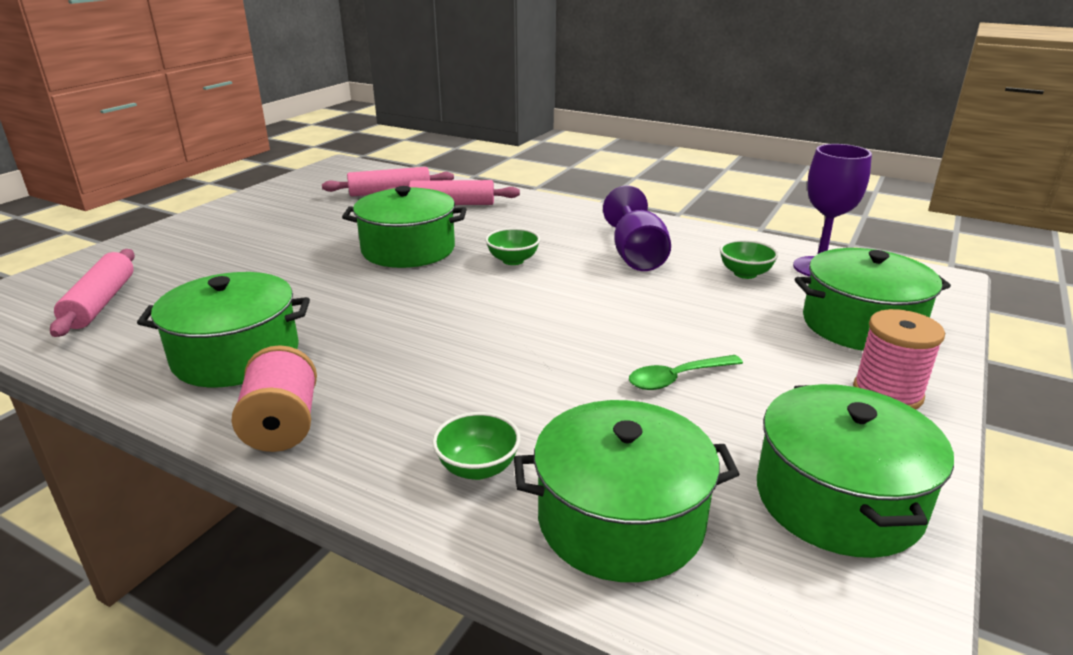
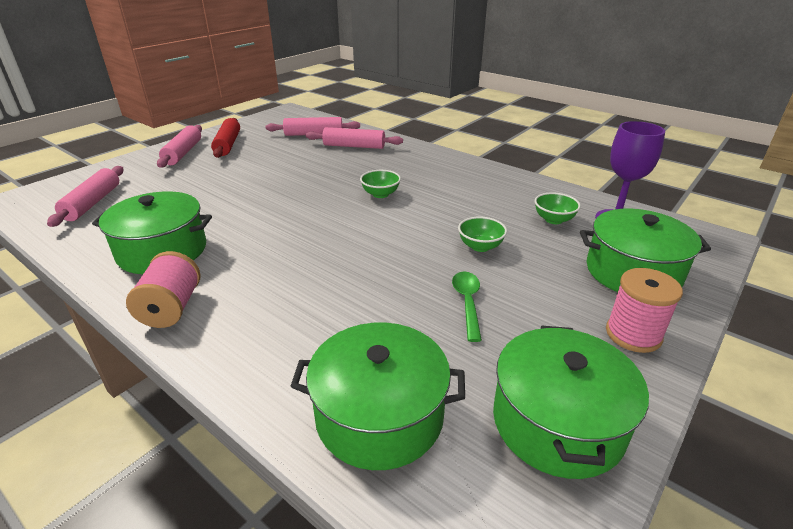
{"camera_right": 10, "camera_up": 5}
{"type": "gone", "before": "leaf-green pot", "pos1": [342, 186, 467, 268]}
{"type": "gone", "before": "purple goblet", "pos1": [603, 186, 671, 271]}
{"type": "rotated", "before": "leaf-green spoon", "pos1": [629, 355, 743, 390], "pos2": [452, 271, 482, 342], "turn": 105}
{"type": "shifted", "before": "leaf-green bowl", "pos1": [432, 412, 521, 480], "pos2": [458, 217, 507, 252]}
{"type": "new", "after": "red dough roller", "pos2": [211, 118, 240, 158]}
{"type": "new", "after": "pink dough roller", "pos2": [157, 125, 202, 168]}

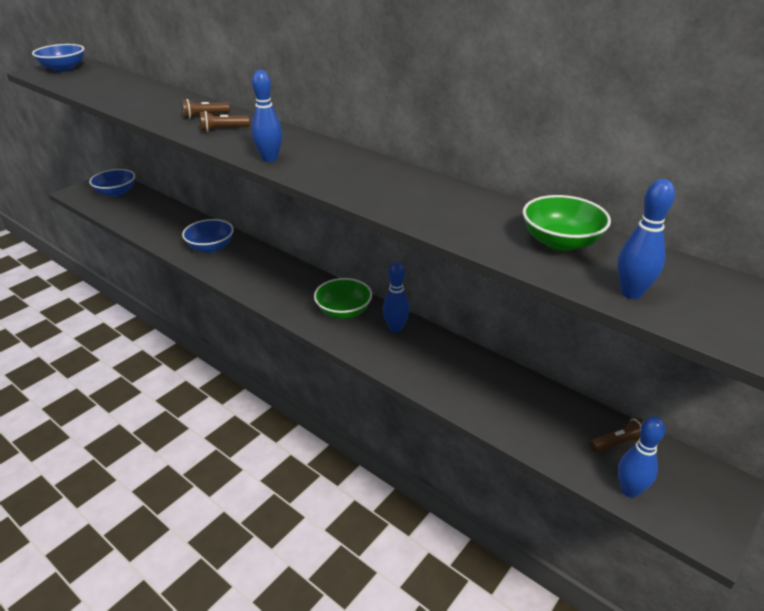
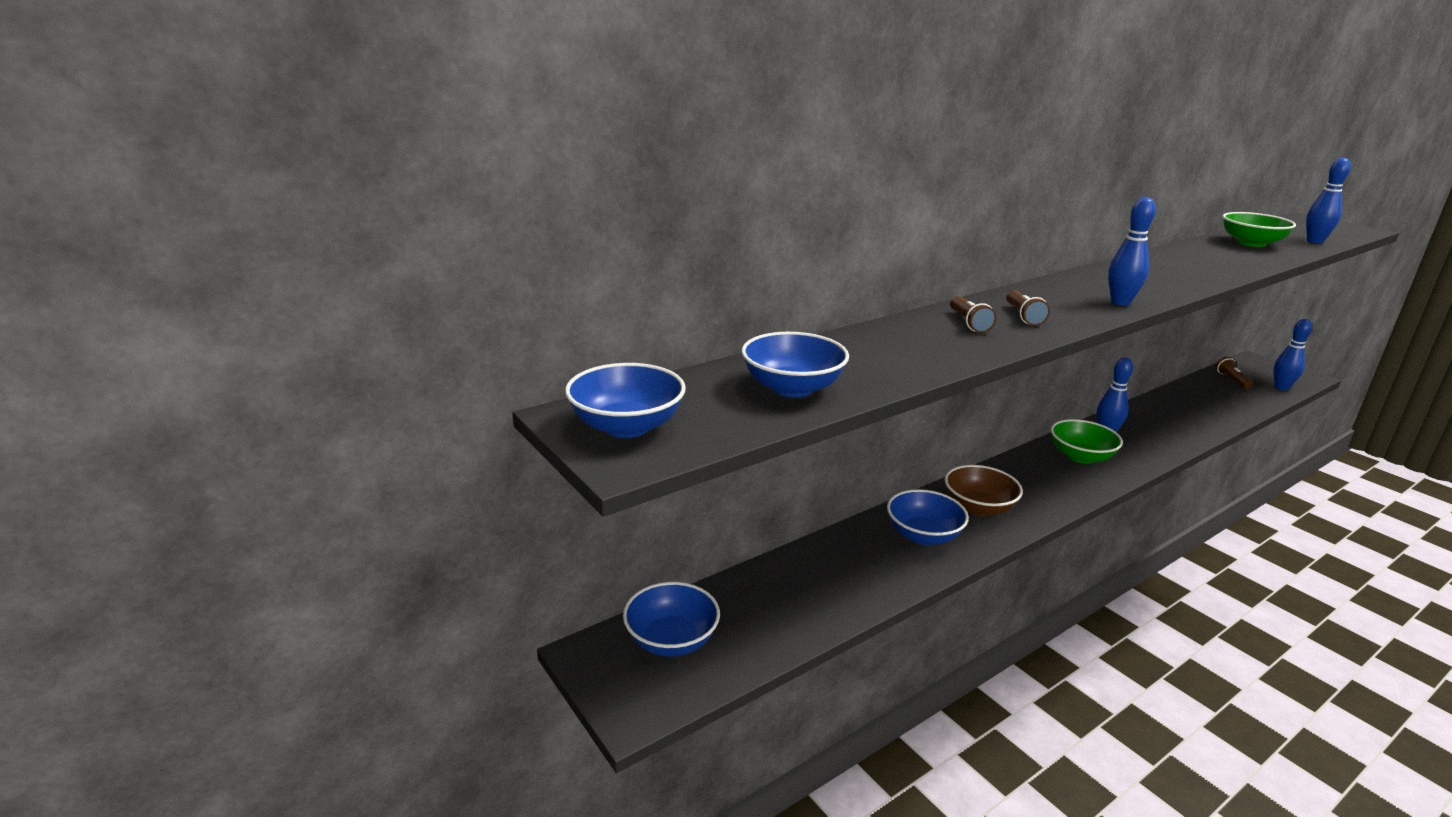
{"camera_right": -75, "camera_up": -10}
{"type": "new", "after": "royal blue bowl", "pos2": [742, 332, 849, 397]}
{"type": "new", "after": "brown bowl", "pos2": [945, 465, 1023, 516]}

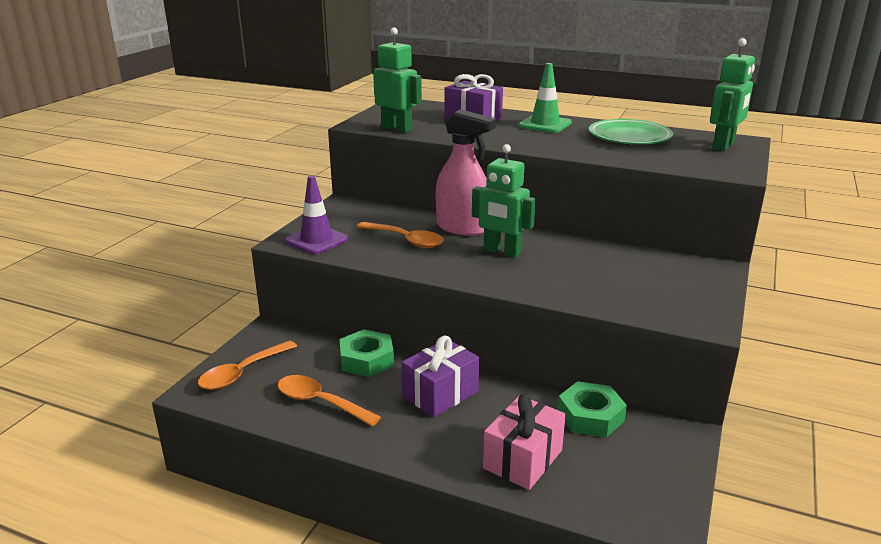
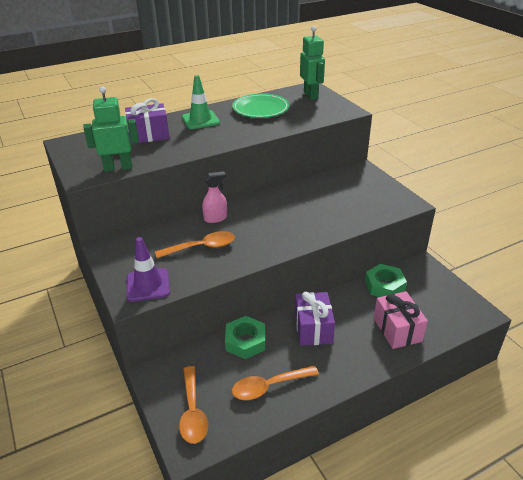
{"camera_right": -50, "camera_up": 10}
{"type": "scaled", "before": "pink spray cleaner", "pos1": [436, 109, 496, 236], "pos2": [202, 171, 227, 223], "scale": 0.57}
{"type": "gone", "before": "leaf-green robot", "pos1": [472, 144, 536, 258]}

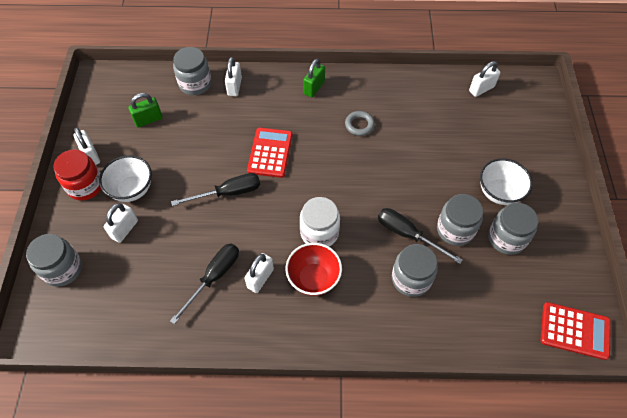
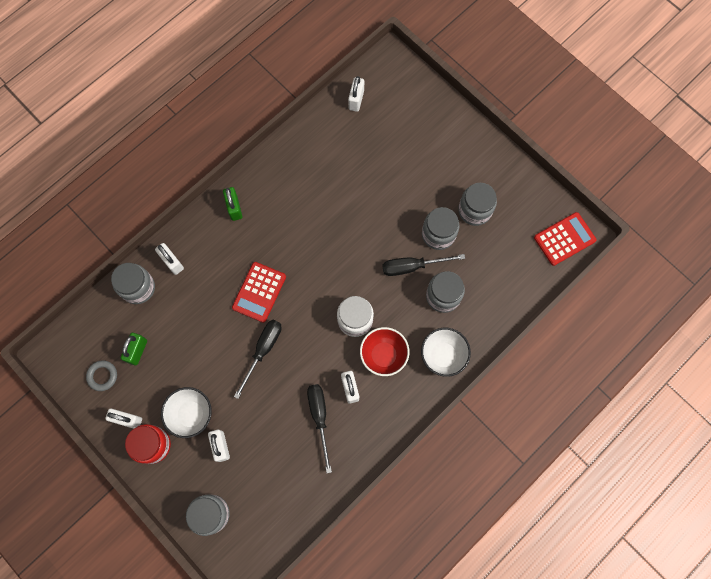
{"camera_right": -45, "camera_up": 15}
{"type": "shifted", "before": "ash-grey torus", "pos1": [345, 111, 375, 136], "pos2": [86, 360, 117, 391]}
{"type": "rotated", "before": "red calculator", "pos1": [247, 128, 293, 178], "pos2": [232, 262, 286, 323], "turn": -120}
{"type": "shifted", "before": "white bowl", "pos1": [480, 158, 533, 205], "pos2": [421, 328, 471, 377]}

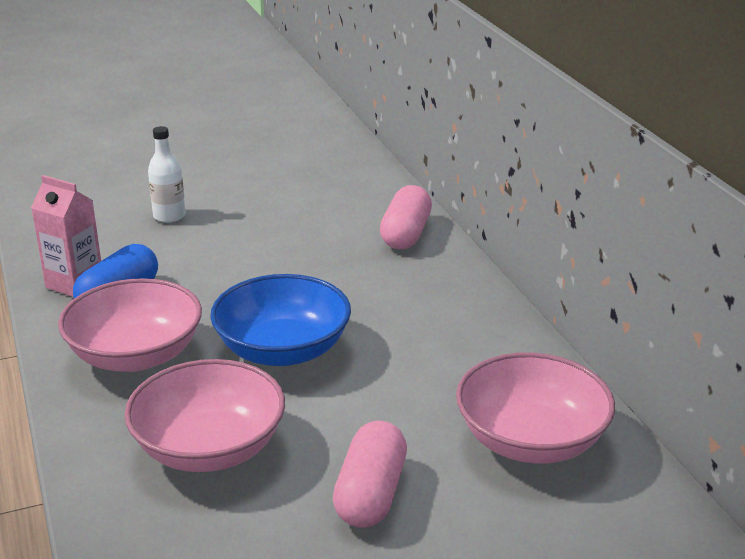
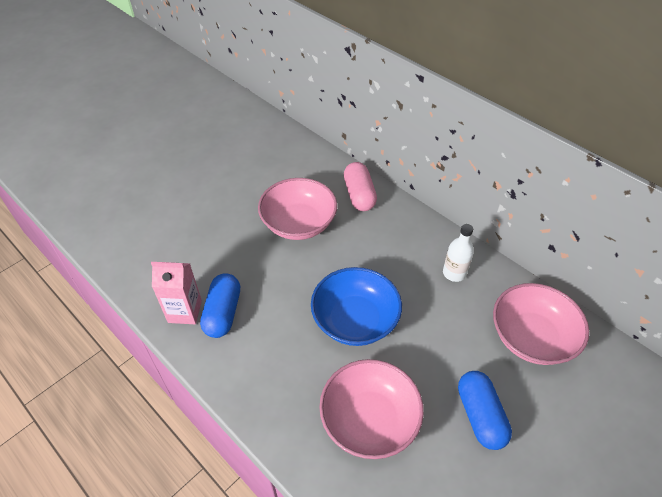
{"camera_right": -25, "camera_up": 20}
{"type": "shifted", "before": "white drink bottle", "pos1": [148, 126, 186, 223], "pos2": [443, 224, 474, 282]}
{"type": "shifted", "before": "pink bowl", "pos1": [58, 278, 202, 372], "pos2": [258, 178, 337, 240]}
{"type": "repainted", "before": "pink pill shape", "after": "royal blue pill shape", "pos1": [333, 421, 407, 528], "pos2": [458, 371, 512, 450]}

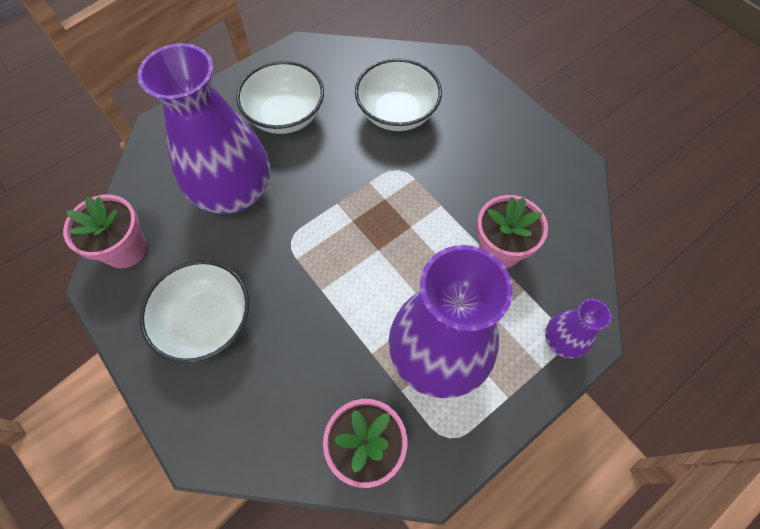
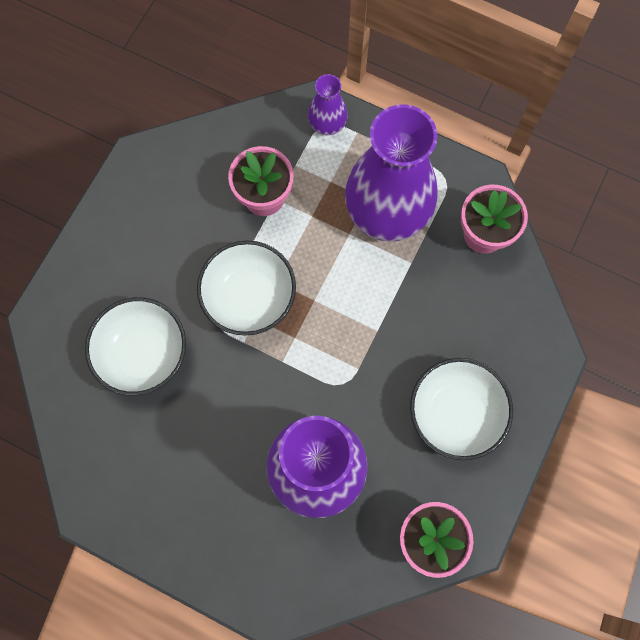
{"camera_right": -115, "camera_up": 10}
{"type": "shifted", "before": "white bowl", "pos1": [236, 61, 324, 134], "pos2": [197, 241, 296, 336]}

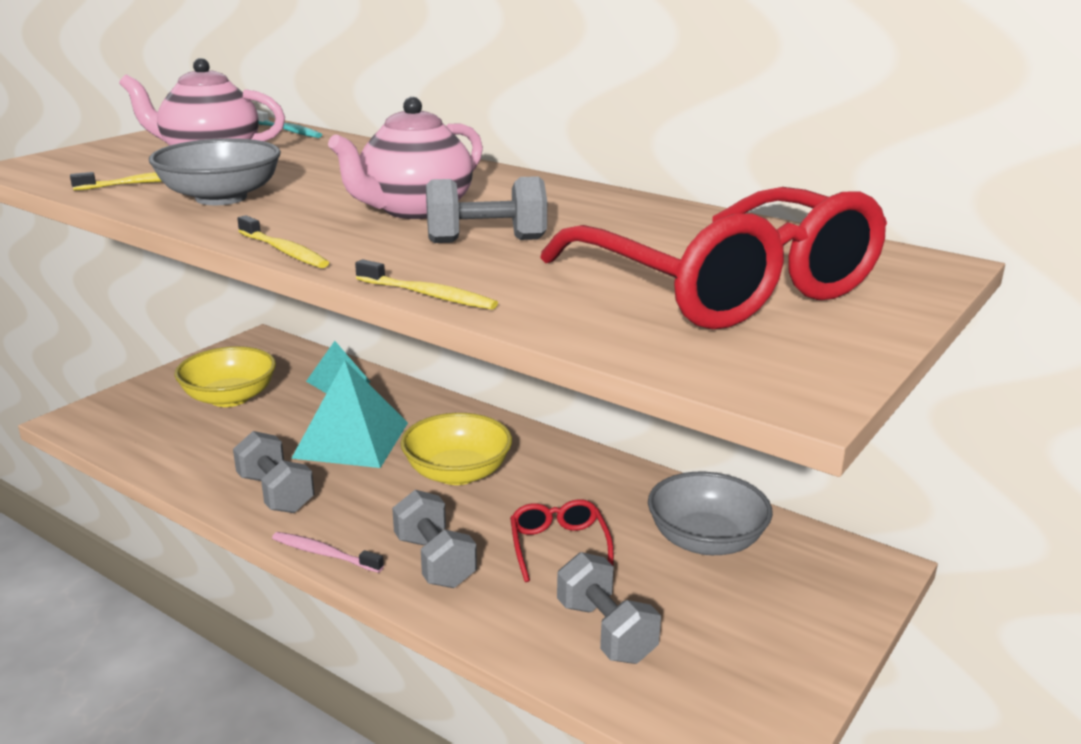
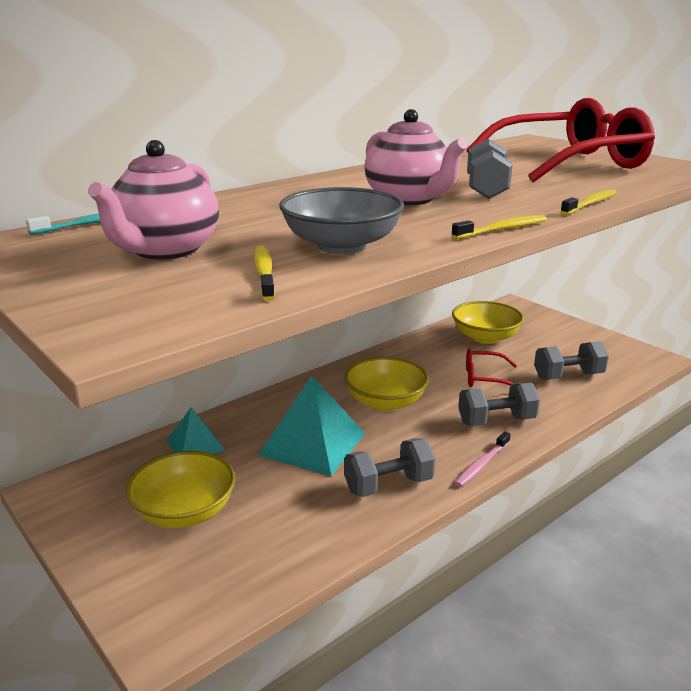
{"camera_right": -75, "camera_up": 0}
{"type": "repainted", "before": "ash-grey bowl", "after": "golden bowl", "pos1": [648, 472, 773, 555], "pos2": [452, 301, 524, 344]}

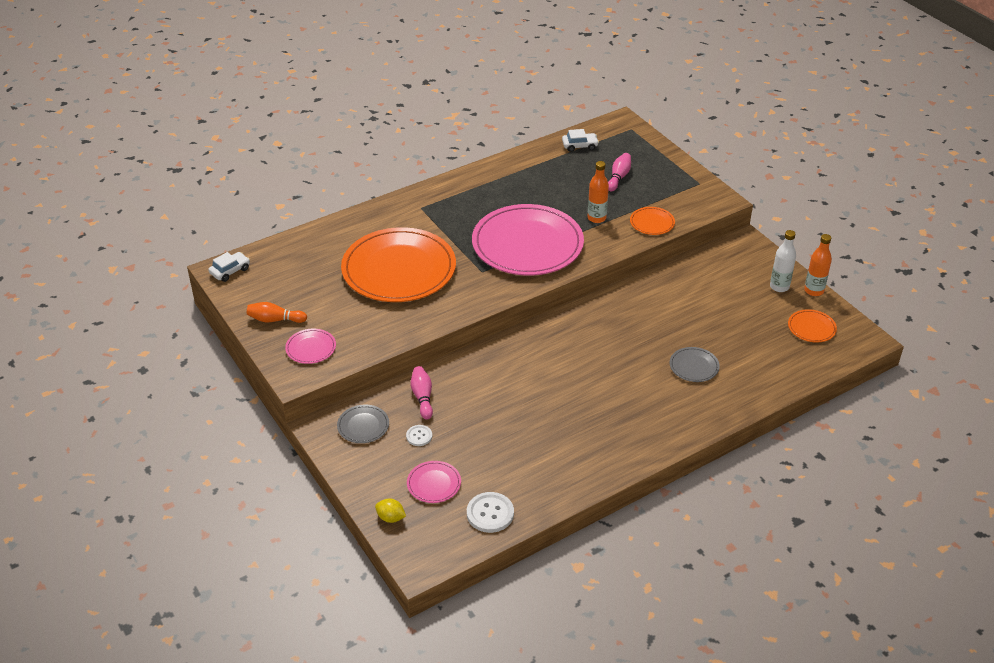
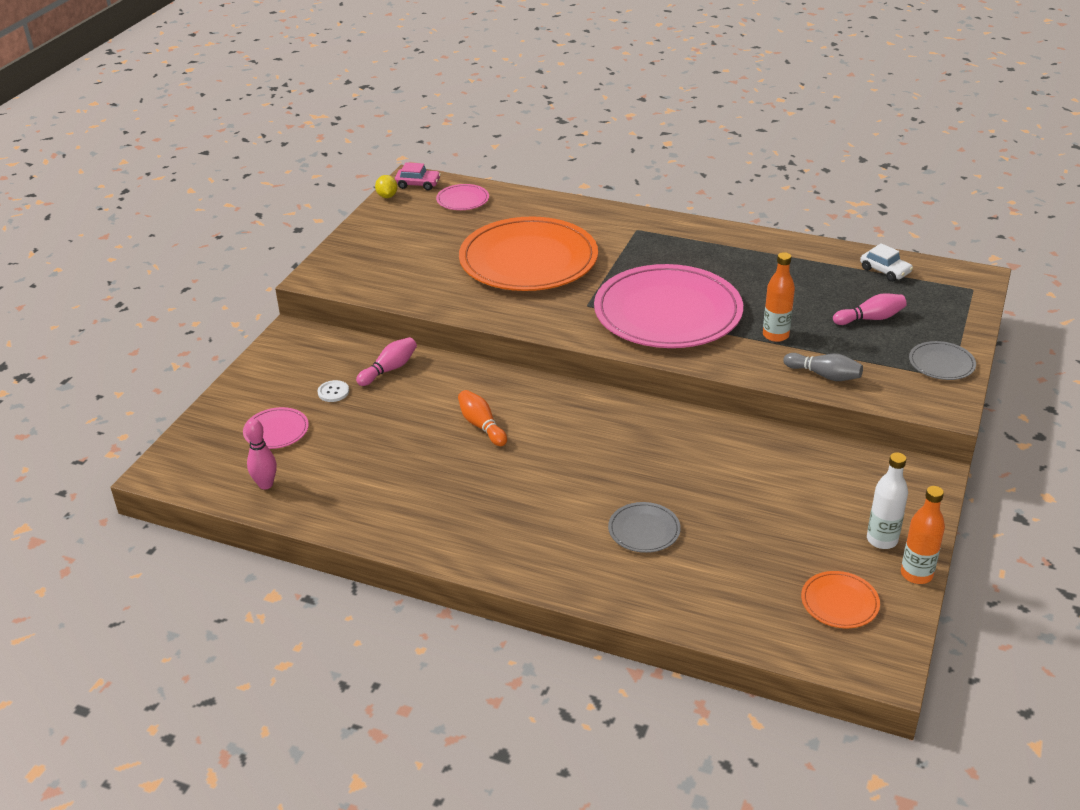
{"camera_right": 55, "camera_up": -5}
{"type": "swapped", "before": "bright orange plate", "after": "ash-grey bowling pin", "pos1": [630, 207, 675, 235], "pos2": [783, 353, 863, 381]}
{"type": "repainted", "before": "white car", "after": "pink car", "pos1": [208, 252, 250, 282], "pos2": [395, 162, 441, 190]}
{"type": "shifted", "before": "bright orange bowling pin", "pos1": [247, 302, 307, 323], "pos2": [458, 390, 507, 446]}
{"type": "shifted", "before": "pink plate", "pos1": [285, 329, 336, 364], "pos2": [436, 184, 489, 210]}
{"type": "shifted", "before": "ash-grey plate", "pos1": [337, 405, 389, 443], "pos2": [909, 341, 976, 380]}
{"type": "swapped", "before": "white shirt button", "after": "pink bowling pin", "pos1": [467, 492, 514, 533], "pos2": [245, 419, 277, 490]}
{"type": "shifted", "before": "golden lemon", "pos1": [375, 498, 406, 523], "pos2": [375, 175, 398, 198]}

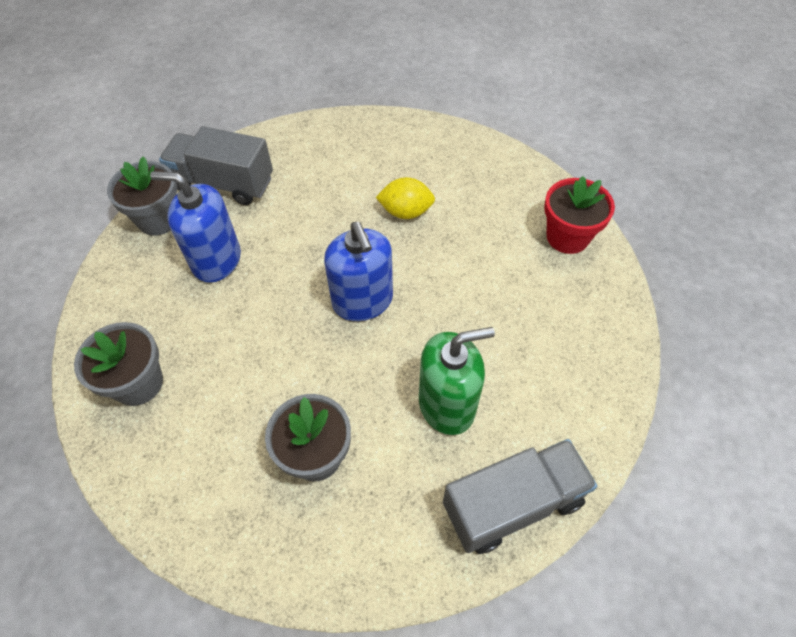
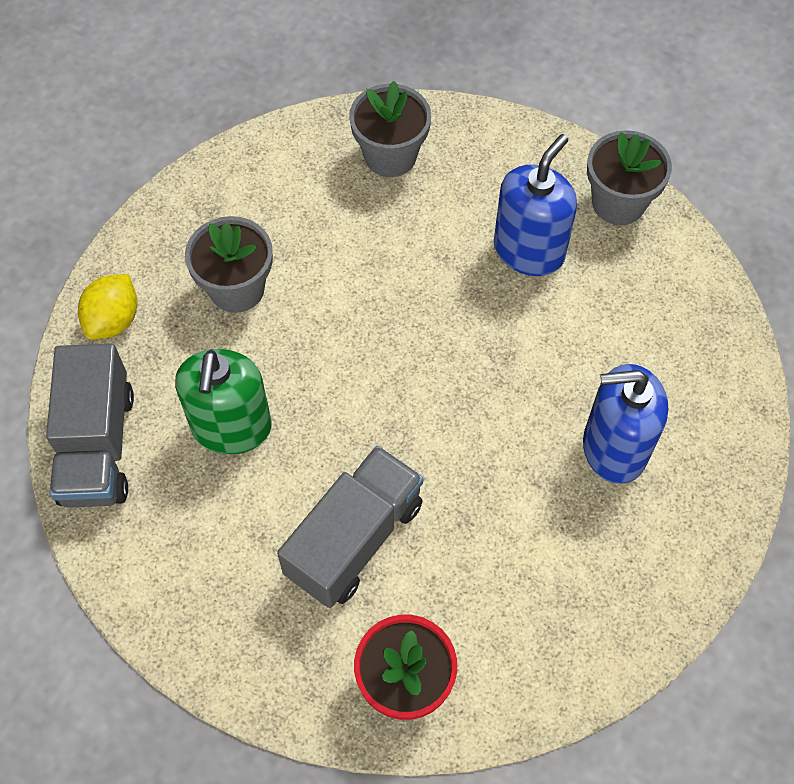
{"camera_right": 110, "camera_up": 5}
{"type": "shifted", "before": "ash-grey toy truck", "pos1": [159, 126, 273, 205], "pos2": [277, 446, 423, 608]}
{"type": "shifted", "before": "golden lemon", "pos1": [376, 177, 435, 219], "pos2": [78, 274, 138, 340]}
{"type": "shifted", "before": "royal blue pump bottle", "pos1": [324, 222, 393, 321], "pos2": [583, 364, 668, 484]}

